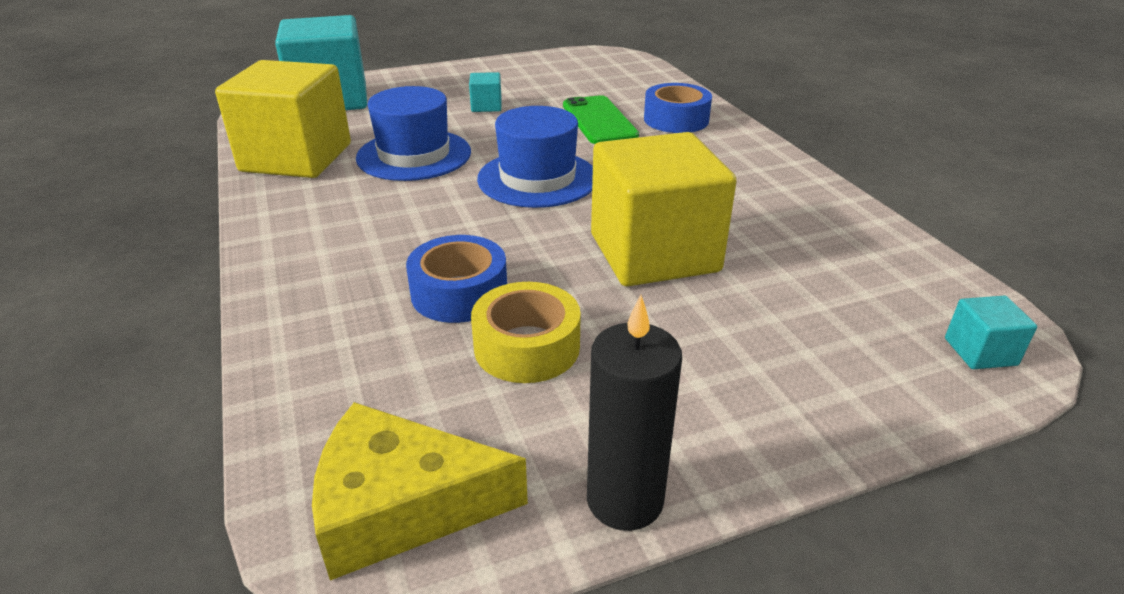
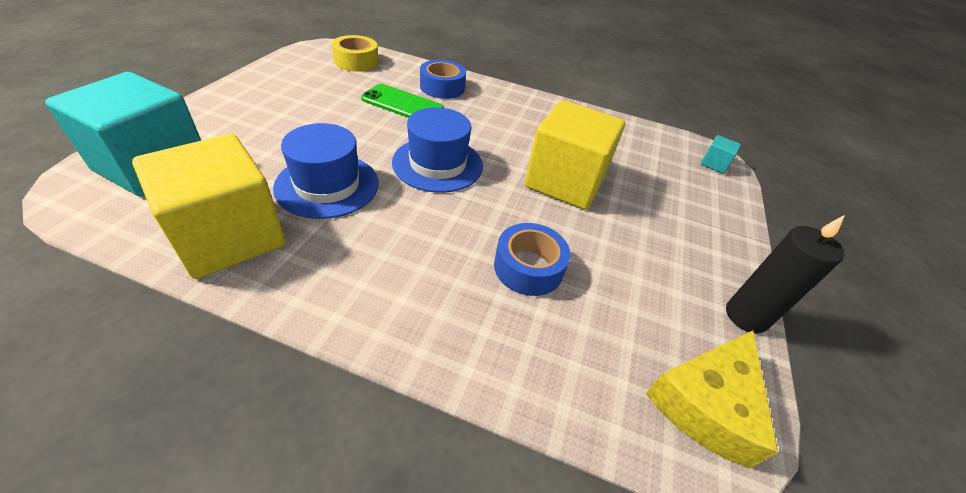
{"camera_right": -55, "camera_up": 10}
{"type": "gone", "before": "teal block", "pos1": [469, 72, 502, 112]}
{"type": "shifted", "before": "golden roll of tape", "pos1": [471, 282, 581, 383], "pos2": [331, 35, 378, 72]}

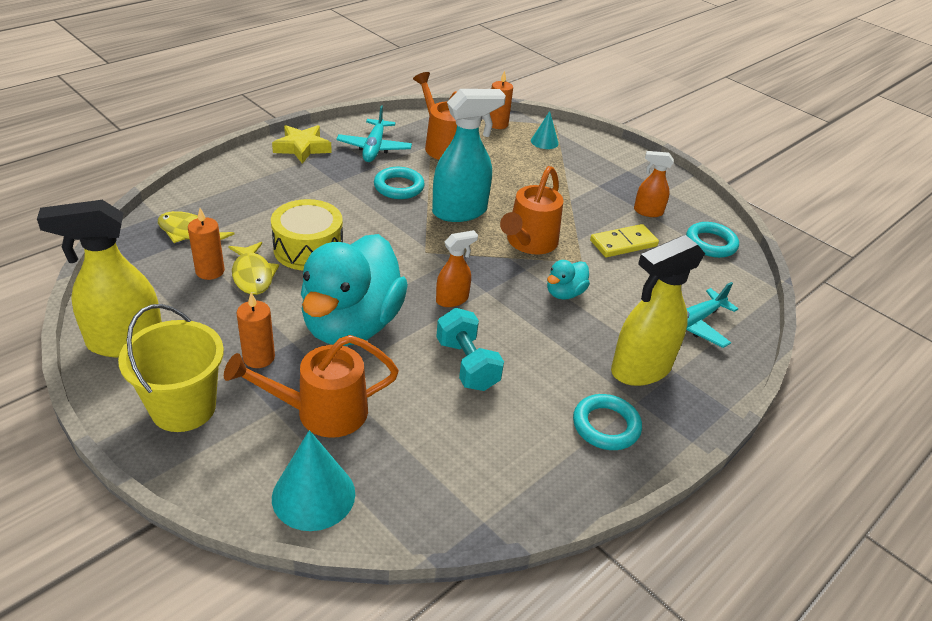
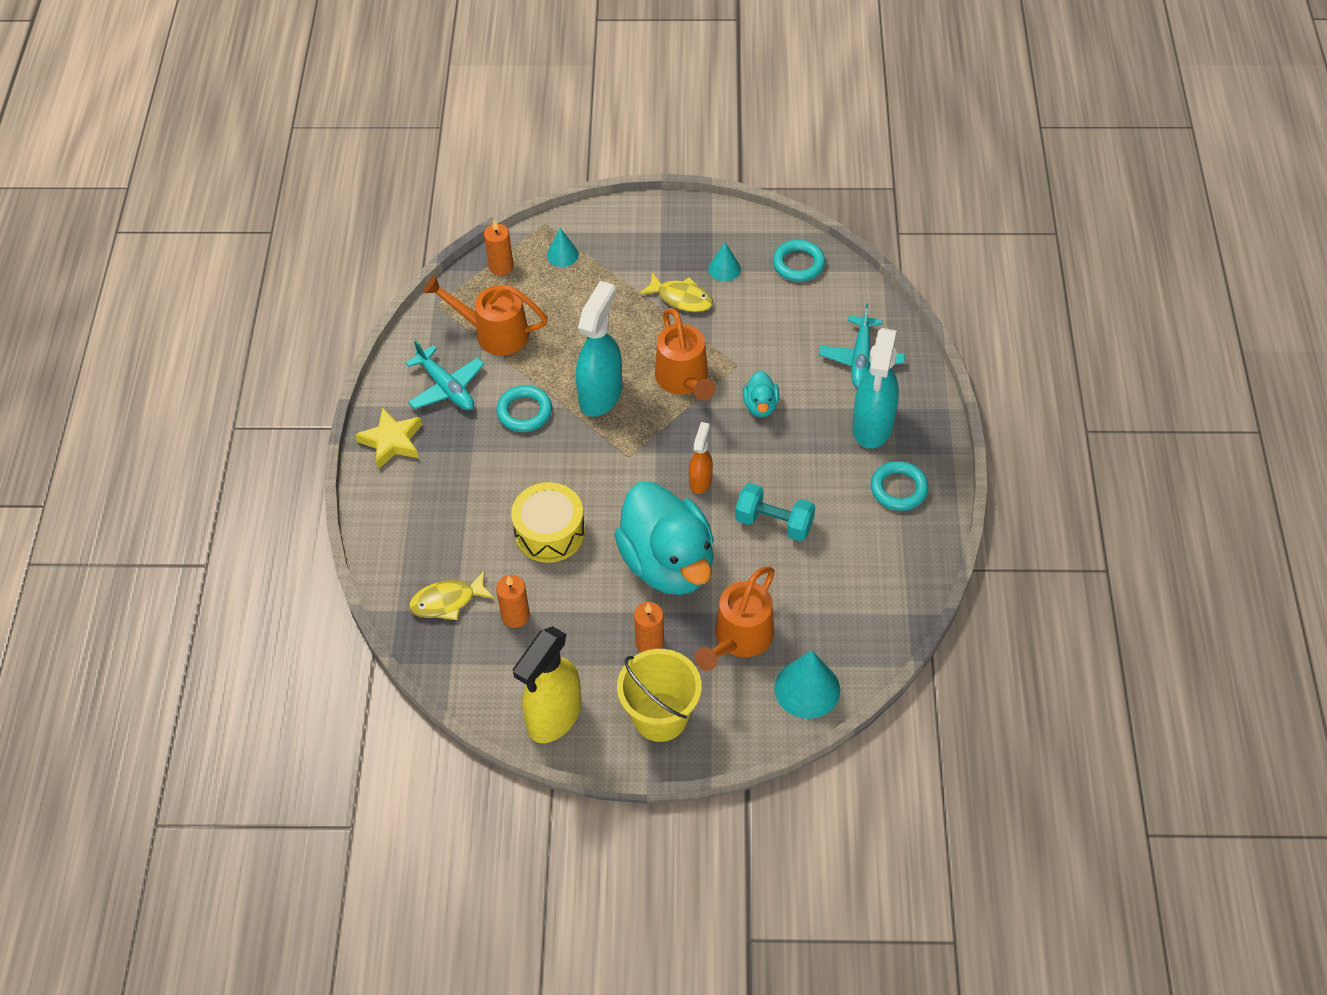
{"camera_right": -40, "camera_up": 15}
{"type": "swapped", "before": "bright orange spray cleaner", "after": "teal solid cone", "pos1": [634, 151, 674, 217], "pos2": [708, 242, 741, 281]}
{"type": "gone", "before": "golden domino tile", "pos1": [590, 224, 659, 257]}
{"type": "repainted", "before": "golden spray cleaner", "after": "teal spray cleaner", "pos1": [611, 235, 705, 386], "pos2": [852, 328, 899, 449]}
{"type": "shifted", "before": "golden fish figure", "pos1": [228, 242, 279, 295], "pos2": [639, 273, 713, 312]}

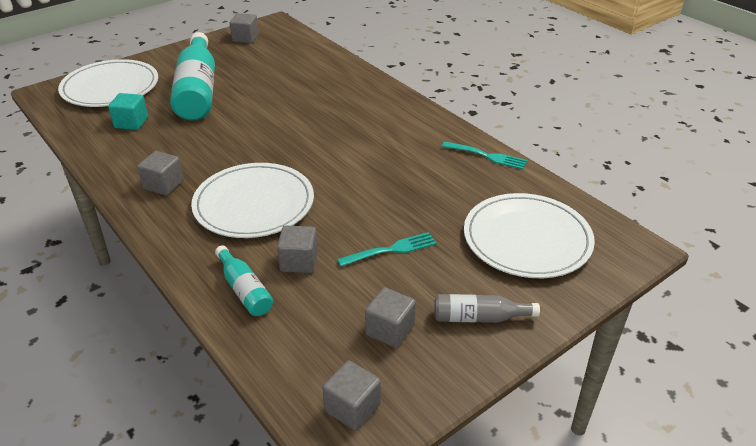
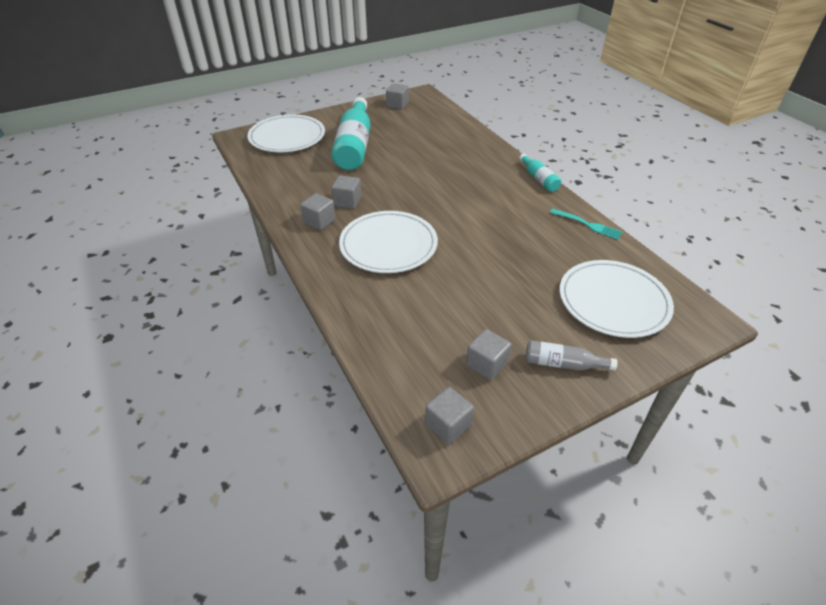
{"camera_right": 10, "camera_up": 5}
{"type": "gone", "before": "teal block", "pos1": [108, 93, 148, 130]}
{"type": "shifted", "before": "ash-grey block", "pos1": [277, 225, 318, 273], "pos2": [331, 175, 361, 209]}
{"type": "gone", "before": "teal table fork", "pos1": [337, 232, 437, 267]}
{"type": "shifted", "before": "teal drink bottle", "pos1": [215, 245, 273, 316], "pos2": [519, 153, 561, 192]}

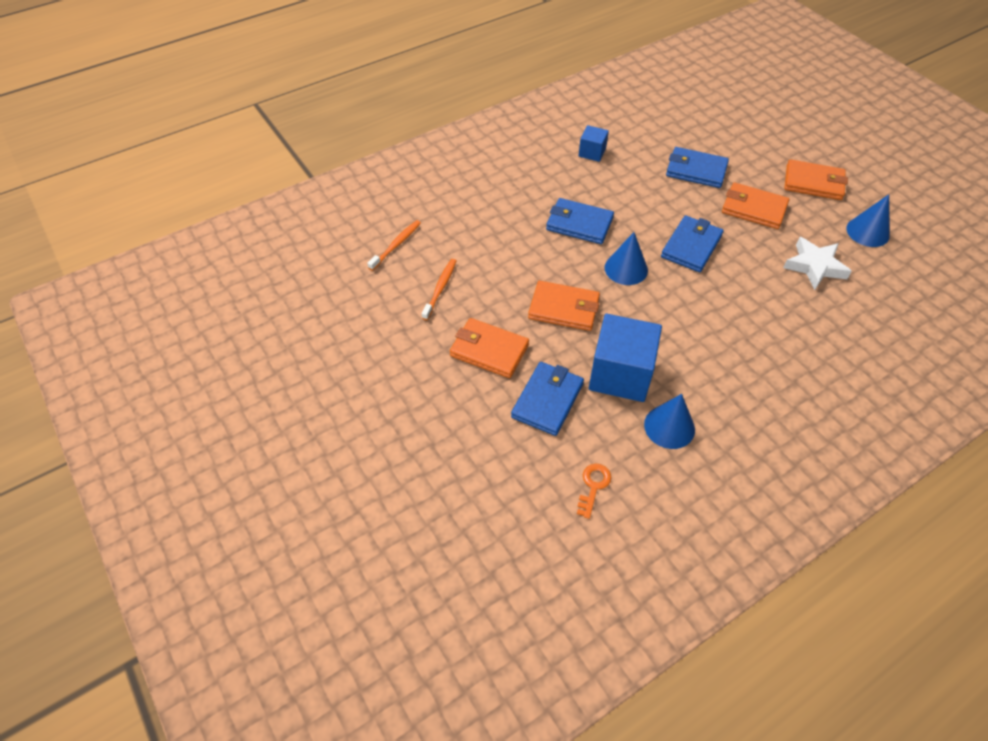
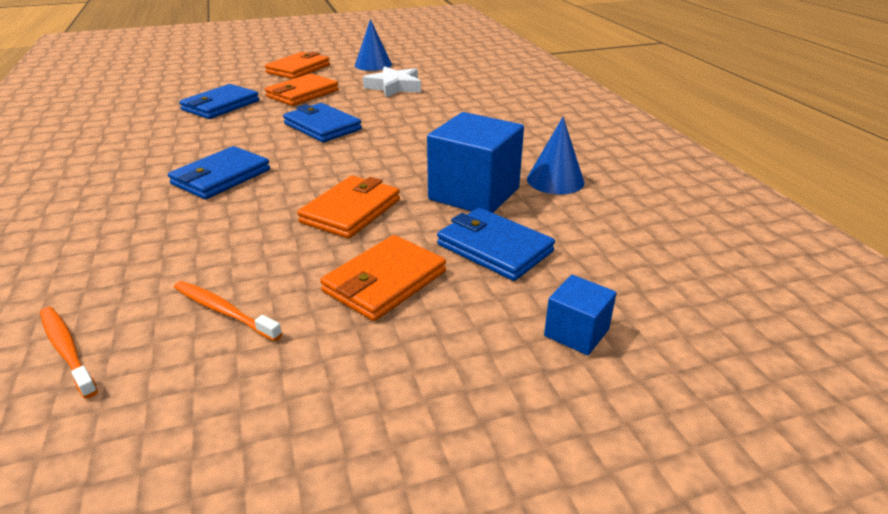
{"camera_right": -75, "camera_up": -20}
{"type": "shifted", "before": "royal blue block", "pos1": [579, 125, 609, 162], "pos2": [544, 275, 617, 356]}
{"type": "gone", "before": "royal blue solid cone", "pos1": [605, 232, 648, 285]}
{"type": "gone", "before": "bright orange key", "pos1": [577, 464, 612, 519]}

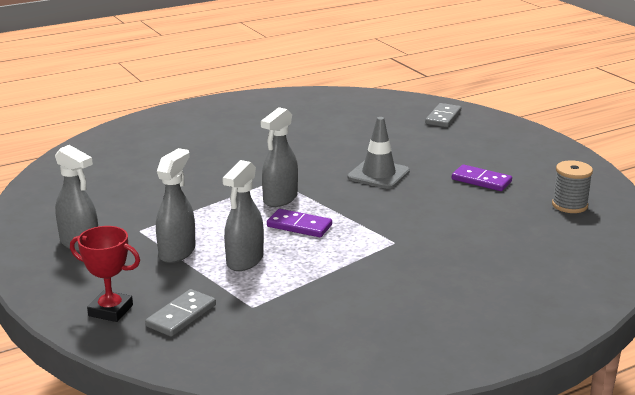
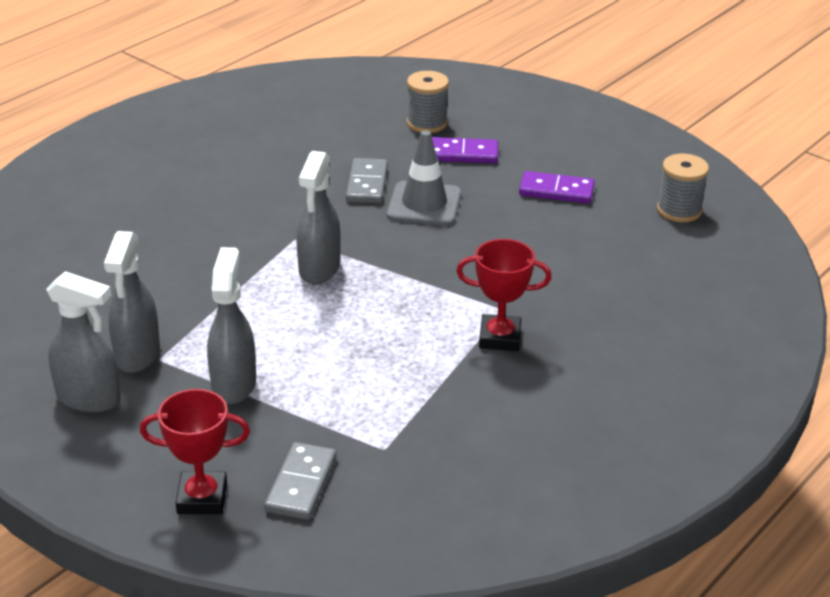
{"camera_right": -20, "camera_up": 10}
{"type": "shifted", "before": "ash-grey domino tile", "pos1": [425, 103, 461, 127], "pos2": [346, 158, 388, 203]}
{"type": "shifted", "before": "ash-grey spray cleaner", "pos1": [222, 160, 264, 271], "pos2": [104, 231, 160, 373]}
{"type": "shifted", "before": "purple domino tile", "pos1": [267, 209, 332, 237], "pos2": [432, 137, 498, 163]}
{"type": "new", "after": "ash-grey bobbin", "pos2": [407, 71, 449, 133]}
{"type": "new", "after": "red award cup", "pos2": [456, 239, 552, 351]}

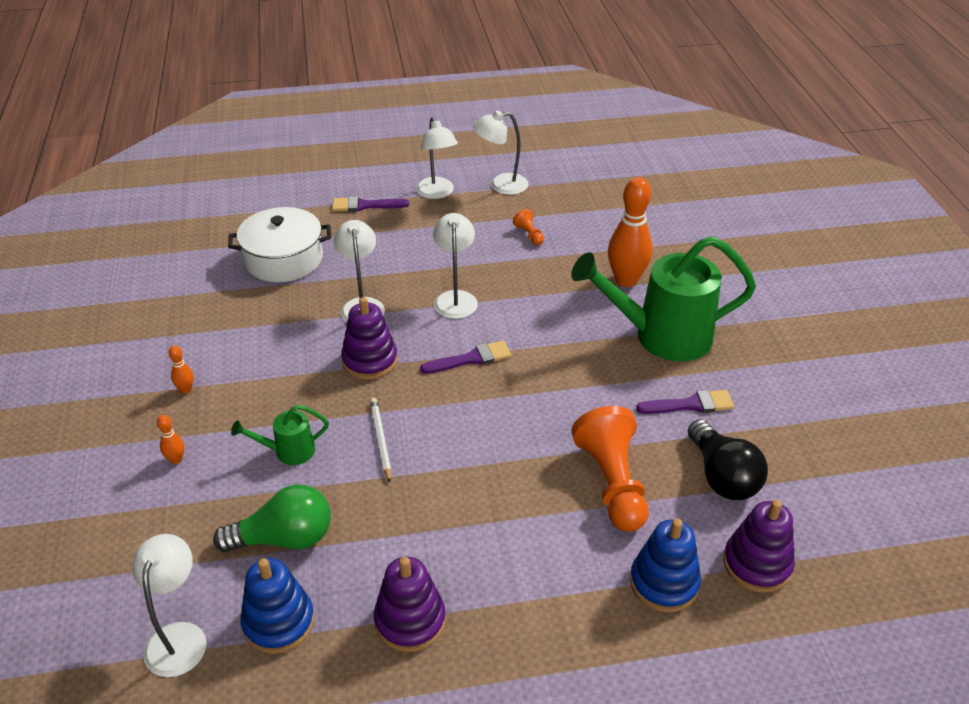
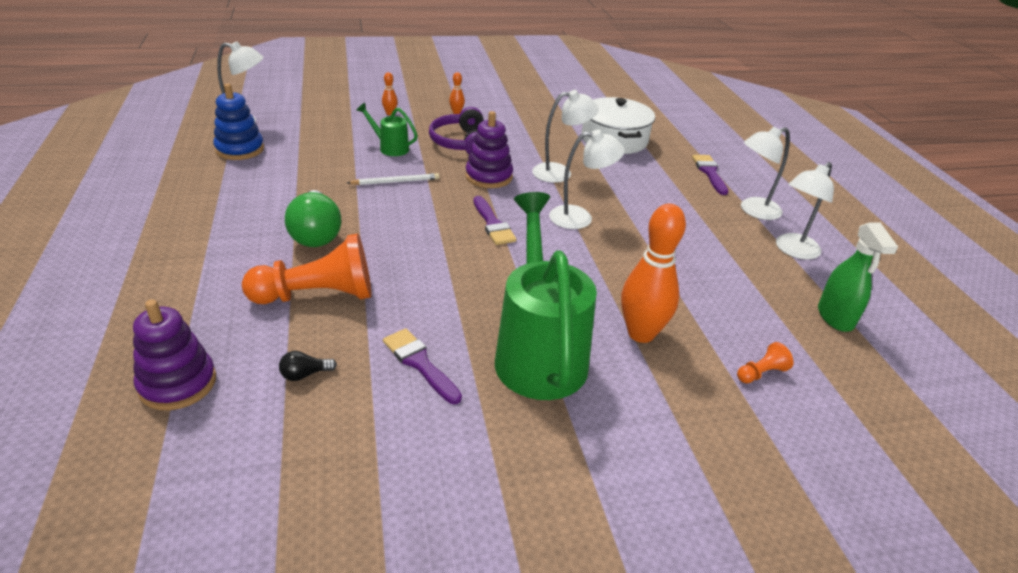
{"camera_right": 85, "camera_up": -5}
{"type": "rotated", "before": "white reading lamp", "pos1": [473, 111, 528, 195], "pos2": [776, 162, 834, 259], "turn": -120}
{"type": "shifted", "before": "bright orange game pawn", "pos1": [513, 209, 544, 245], "pos2": [737, 342, 794, 383]}
{"type": "rotated", "before": "purple paintbrush", "pos1": [636, 390, 734, 414], "pos2": [383, 328, 462, 404], "turn": 150}
{"type": "rotated", "before": "leaf-green watering can", "pos1": [231, 405, 329, 465], "pos2": [356, 103, 418, 156], "turn": -45}
{"type": "scaled", "before": "jet-black bulb", "pos1": [688, 419, 768, 500], "pos2": [279, 351, 337, 381], "scale": 0.44}
{"type": "shifted", "before": "leaf-green bulb", "pos1": [213, 484, 331, 552], "pos2": [285, 190, 341, 247]}
{"type": "gone", "before": "royal blue stacking rings", "pos1": [630, 518, 701, 612]}
{"type": "gone", "before": "purple stacking rings", "pos1": [374, 557, 446, 652]}
{"type": "new", "after": "purple over-ear headphones", "pos2": [429, 107, 484, 154]}
{"type": "new", "after": "leaf-green spray cleaner", "pos2": [818, 223, 898, 332]}

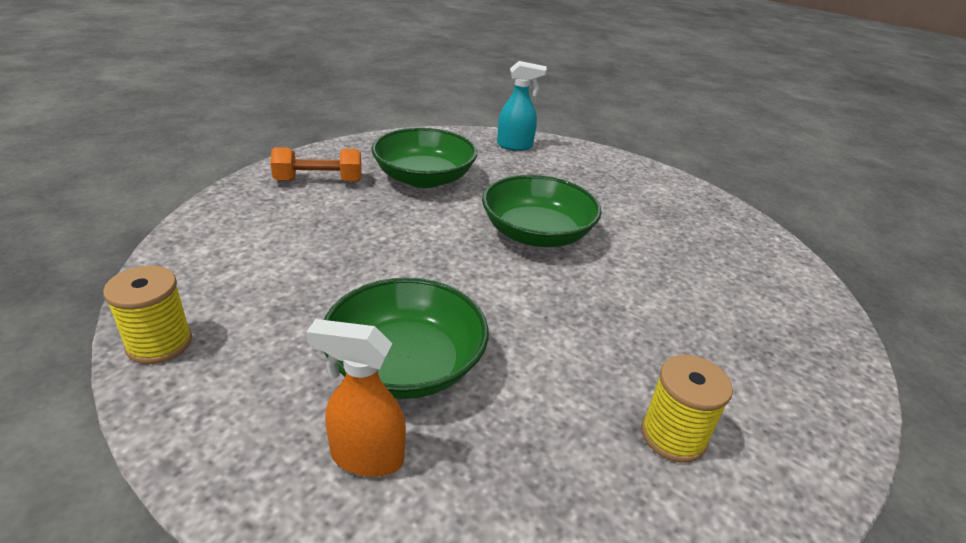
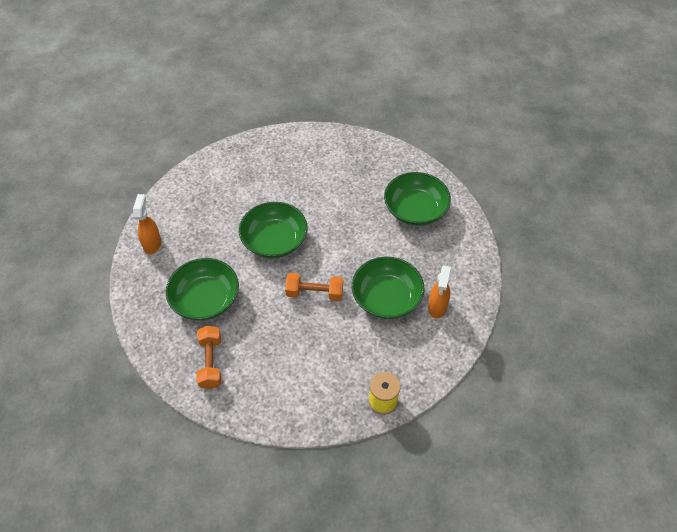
{"camera_right": -85, "camera_up": 20}
{"type": "repainted", "before": "teal spray cleaner", "after": "bright orange spray cleaner", "pos1": [497, 61, 547, 151], "pos2": [133, 194, 161, 255]}
{"type": "swapped", "before": "golden bobbin", "after": "leaf-green bowl", "pos1": [641, 355, 733, 463], "pos2": [384, 172, 451, 226]}
{"type": "new", "after": "bright orange free weight", "pos2": [285, 273, 343, 301]}

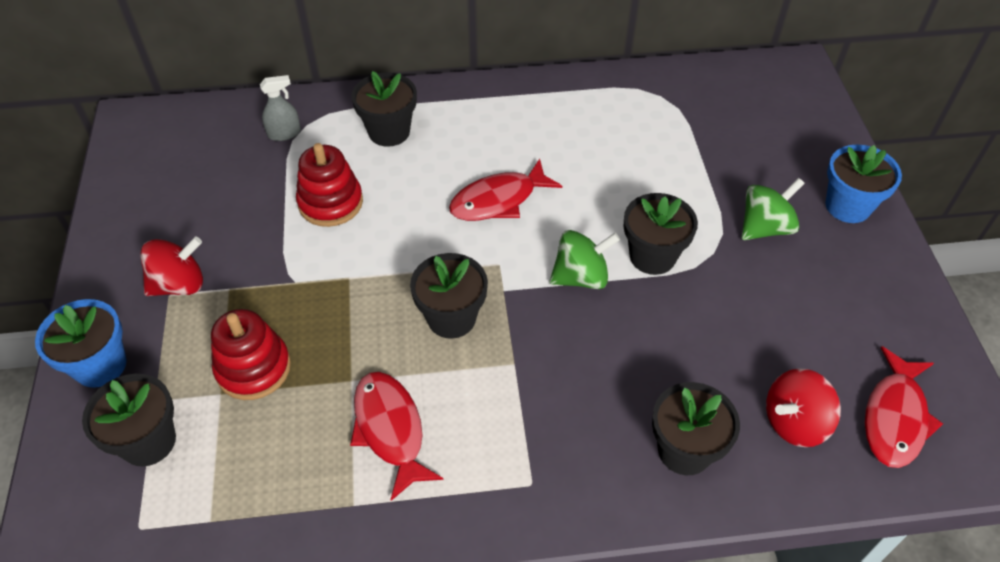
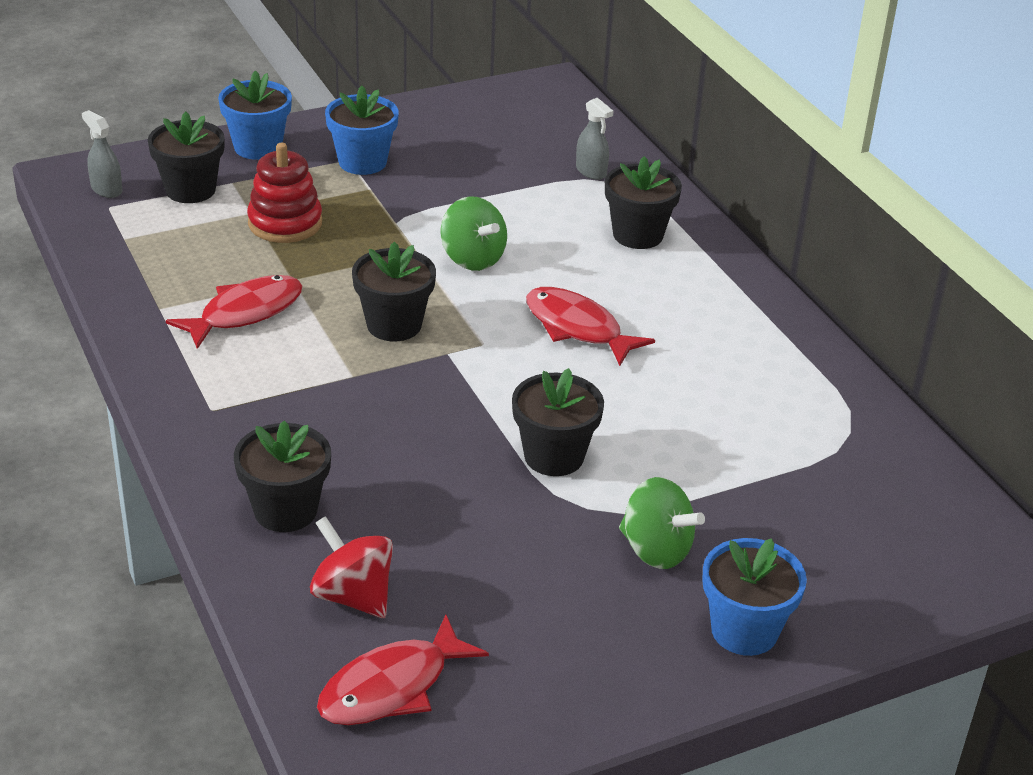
{"camera_right": 70, "camera_up": -15}
{"type": "gone", "before": "red stacking rings", "pos1": [296, 143, 363, 227]}
{"type": "shifted", "before": "leaf-green spinning top", "pos1": [550, 230, 620, 289], "pos2": [440, 196, 507, 271]}
{"type": "swapped", "before": "red spinning top", "after": "royal blue potted plant", "pos1": [140, 236, 203, 296], "pos2": [325, 86, 399, 175]}
{"type": "rotated", "before": "red fish figure", "pos1": [865, 346, 943, 468], "pos2": [317, 615, 489, 725], "turn": -45}
{"type": "new", "after": "ash-grey spray cleaner", "pos2": [82, 110, 122, 198]}

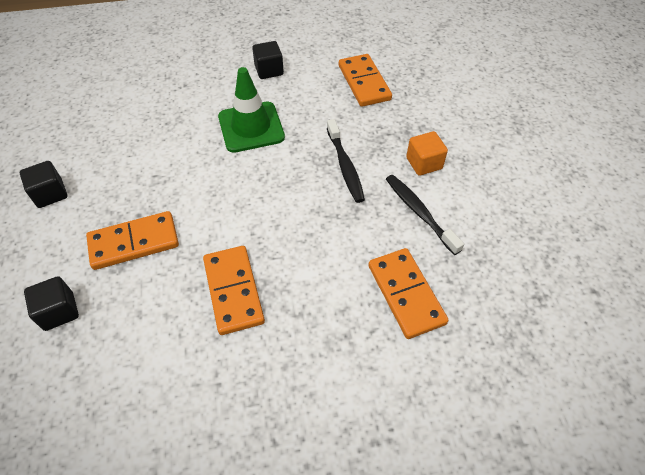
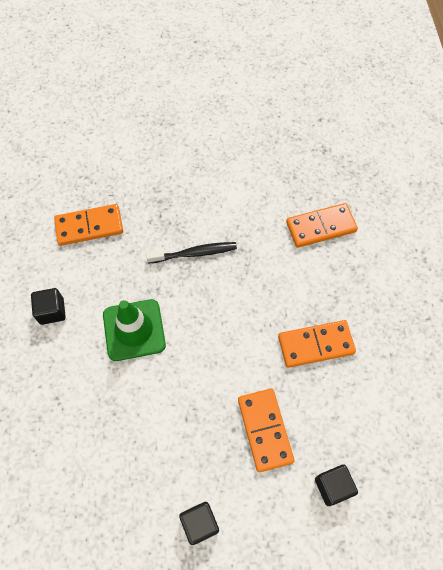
{"camera_right": -85, "camera_up": 10}
{"type": "gone", "before": "bright orange block", "pos1": [406, 131, 448, 176]}
{"type": "gone", "before": "jet-black dental brush", "pos1": [386, 175, 464, 255]}

